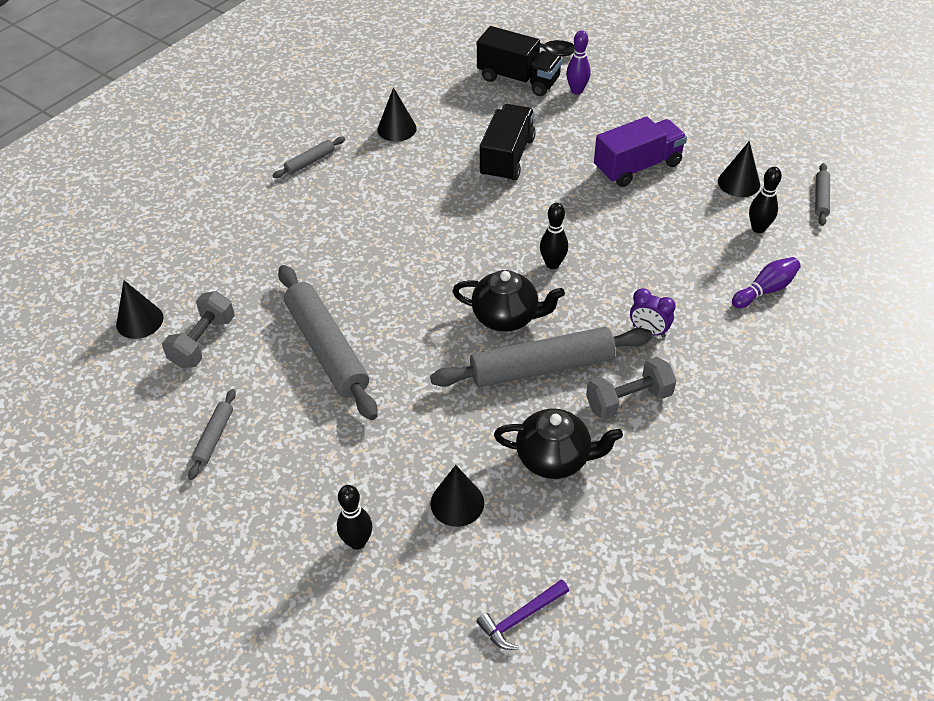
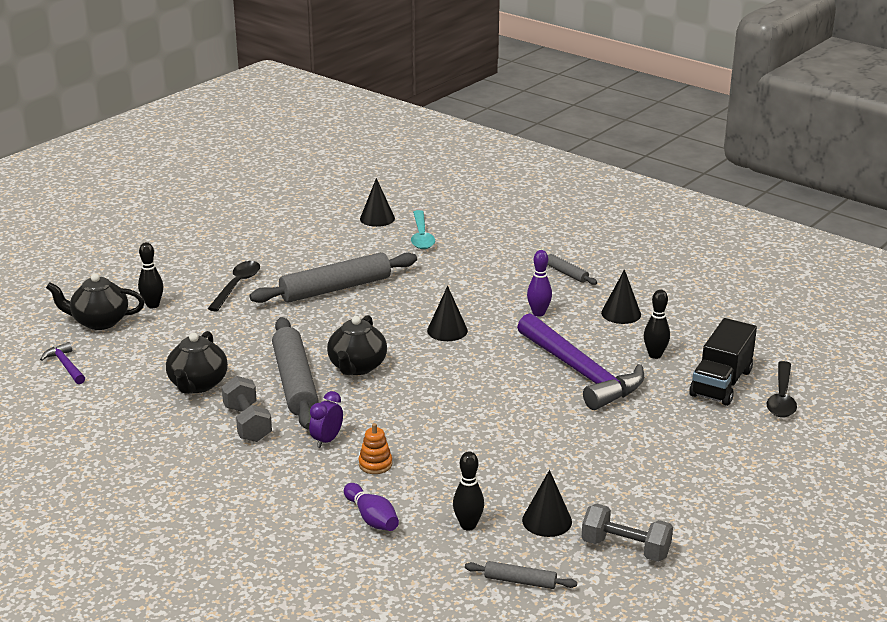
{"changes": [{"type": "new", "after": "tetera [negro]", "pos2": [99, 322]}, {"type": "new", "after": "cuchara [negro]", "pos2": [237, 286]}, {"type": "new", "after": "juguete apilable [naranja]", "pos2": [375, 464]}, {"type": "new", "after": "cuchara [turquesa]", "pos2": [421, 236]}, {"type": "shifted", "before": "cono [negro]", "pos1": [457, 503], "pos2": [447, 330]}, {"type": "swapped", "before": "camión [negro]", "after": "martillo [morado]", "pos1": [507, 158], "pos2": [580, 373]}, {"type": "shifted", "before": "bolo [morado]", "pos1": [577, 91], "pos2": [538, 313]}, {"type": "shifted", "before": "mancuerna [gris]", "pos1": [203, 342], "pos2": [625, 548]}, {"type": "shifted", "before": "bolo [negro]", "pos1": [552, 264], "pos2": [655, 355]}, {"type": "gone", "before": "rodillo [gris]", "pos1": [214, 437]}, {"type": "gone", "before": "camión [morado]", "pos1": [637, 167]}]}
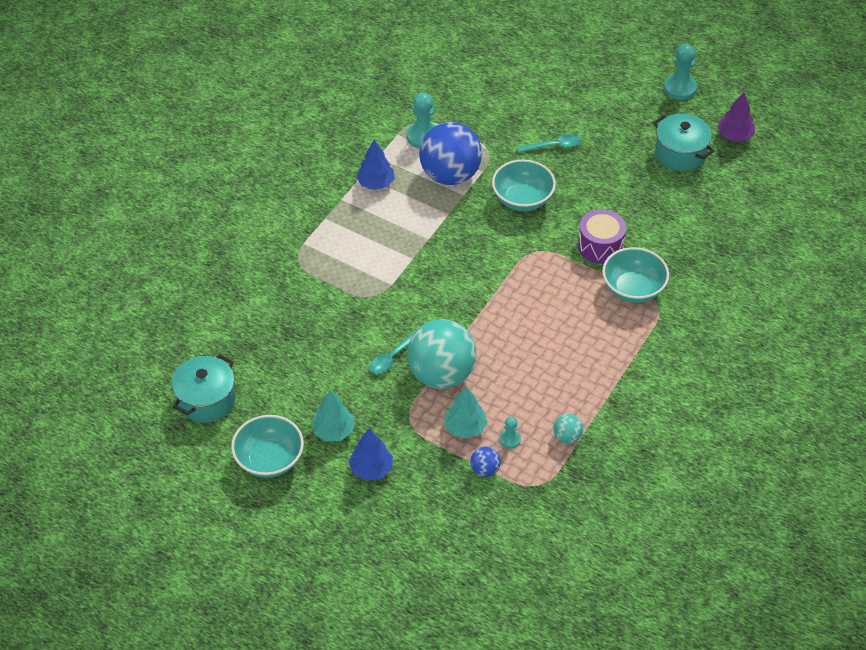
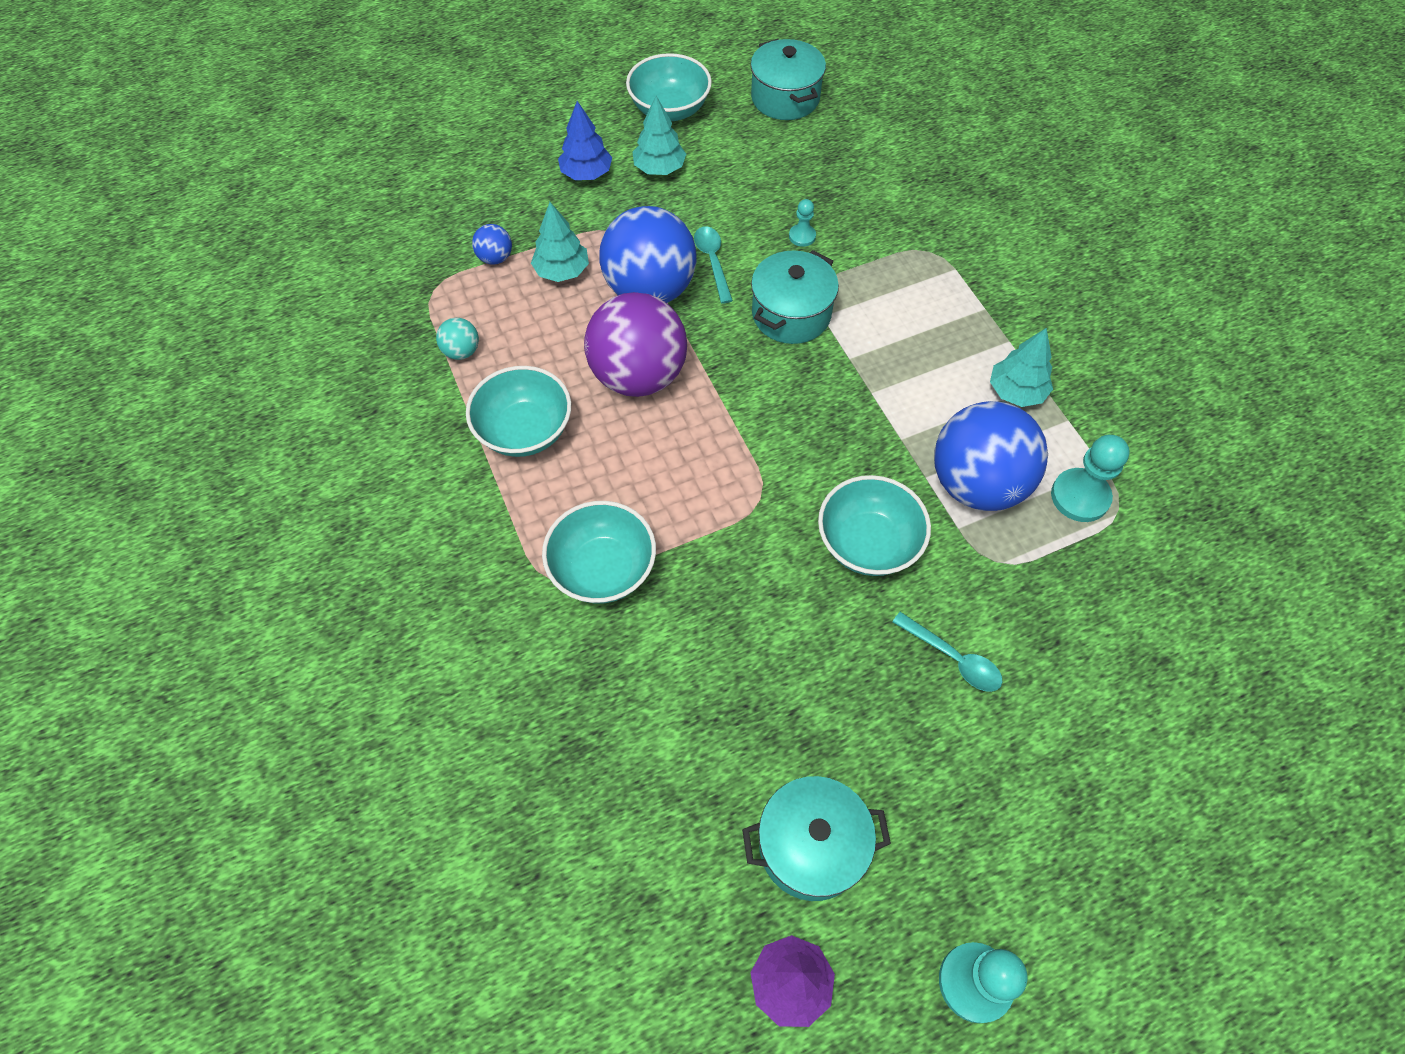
{"changes": [{"type": "new", "after": "cuenco [turquesa]", "pos2": [525, 431]}, {"type": "new", "after": "pelota [morado]", "pos2": [638, 376]}, {"type": "repainted", "before": "pelota [turquesa]", "after": "pelota [azul]", "pos1": [441, 374], "pos2": [650, 290]}, {"type": "new", "after": "olla [turquesa]", "pos2": [791, 314]}, {"type": "shifted", "before": "peón [turquesa]", "pos1": [510, 439], "pos2": [802, 236]}, {"type": "rotated", "before": "cuchara [turquesa]", "pos1": [553, 146], "pos2": [953, 658], "turn": -75}, {"type": "repainted", "before": "árbol [azul]", "after": "árbol [turquesa]", "pos1": [376, 183], "pos2": [1016, 392]}, {"type": "gone", "before": "tambor [morado]", "pos1": [600, 246]}]}
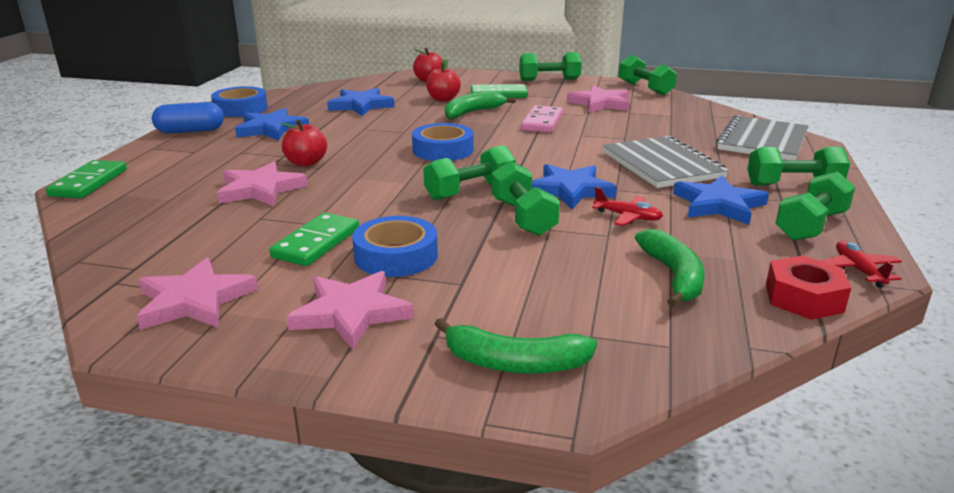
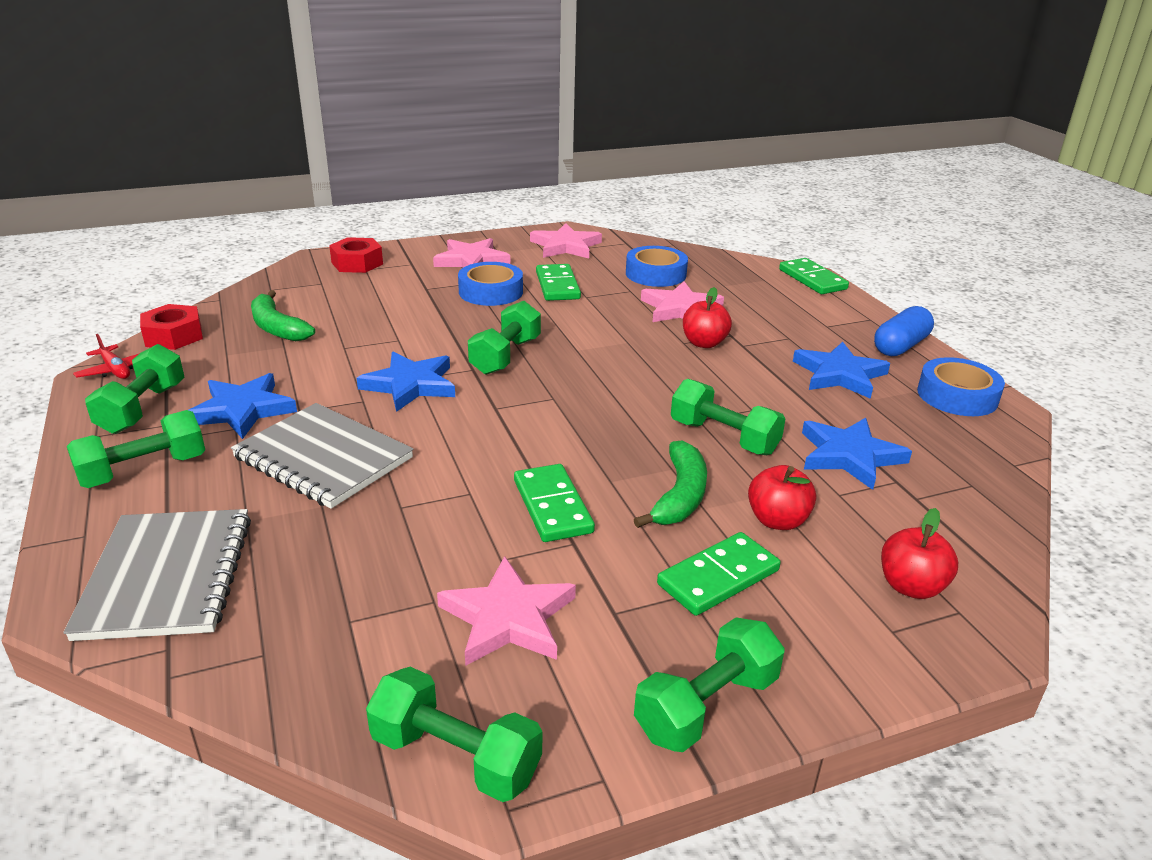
{"changes": [{"type": "swapped", "before": "plátano [verde]", "after": "tuerca [rojo]", "pos1": [514, 363], "pos2": [357, 263]}, {"type": "repainted", "before": "ficha de dominó [rosa]", "after": "ficha de dominó [verde]", "pos1": [542, 122], "pos2": [552, 506]}, {"type": "shifted", "before": "cinta adhesiva [azul]", "pos1": [443, 150], "pos2": [655, 274]}, {"type": "shifted", "before": "mancuerna [verde]", "pos1": [523, 217], "pos2": [723, 437]}, {"type": "gone", "before": "avión [rojo]", "pos1": [627, 217]}]}
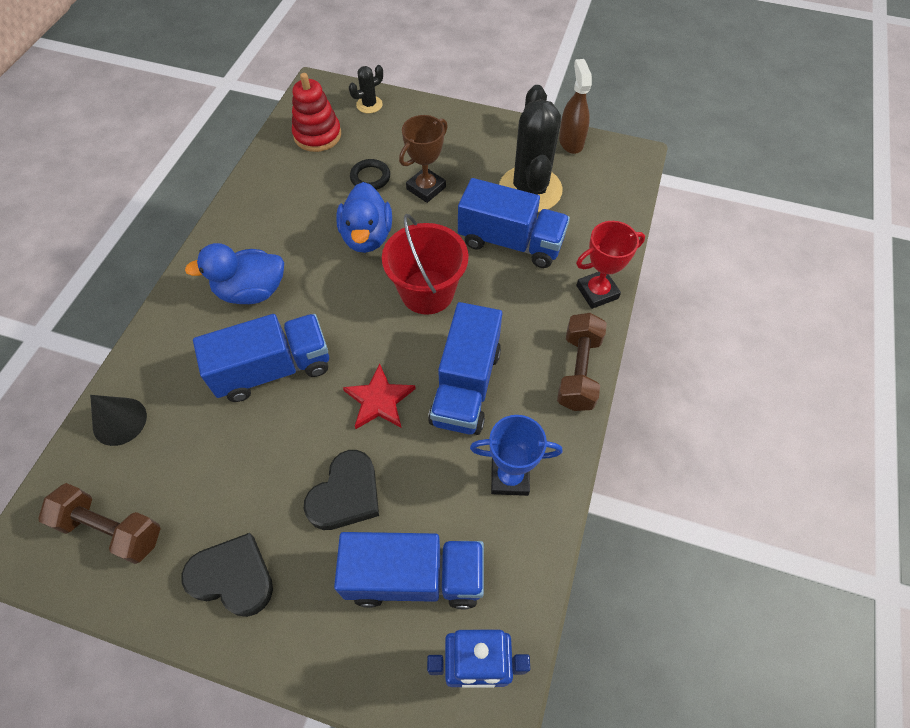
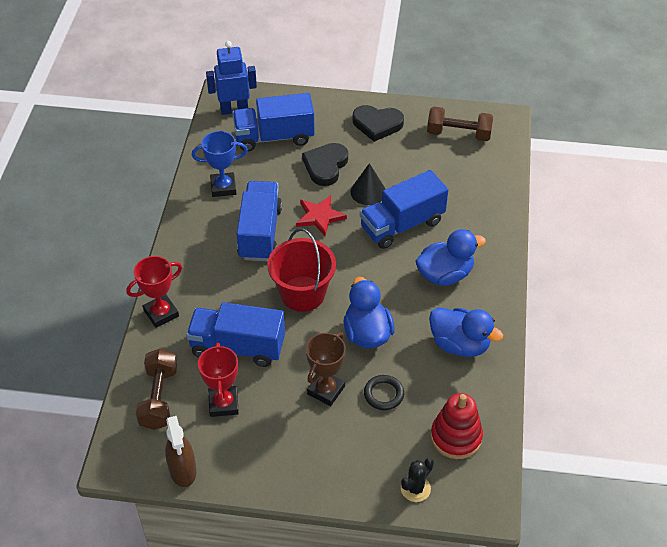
{"changes": [{"type": "shifted", "before": "mancuerna [marrón]", "pos1": [578, 371], "pos2": [159, 398]}, {"type": "swapped", "before": "cactus [negro]", "after": "trofeo [rojo]", "pos1": [530, 189], "pos2": [223, 404]}, {"type": "shifted", "before": "cono [negro]", "pos1": [119, 421], "pos2": [368, 192]}, {"type": "new", "after": "pato [azul]", "pos2": [459, 344]}]}
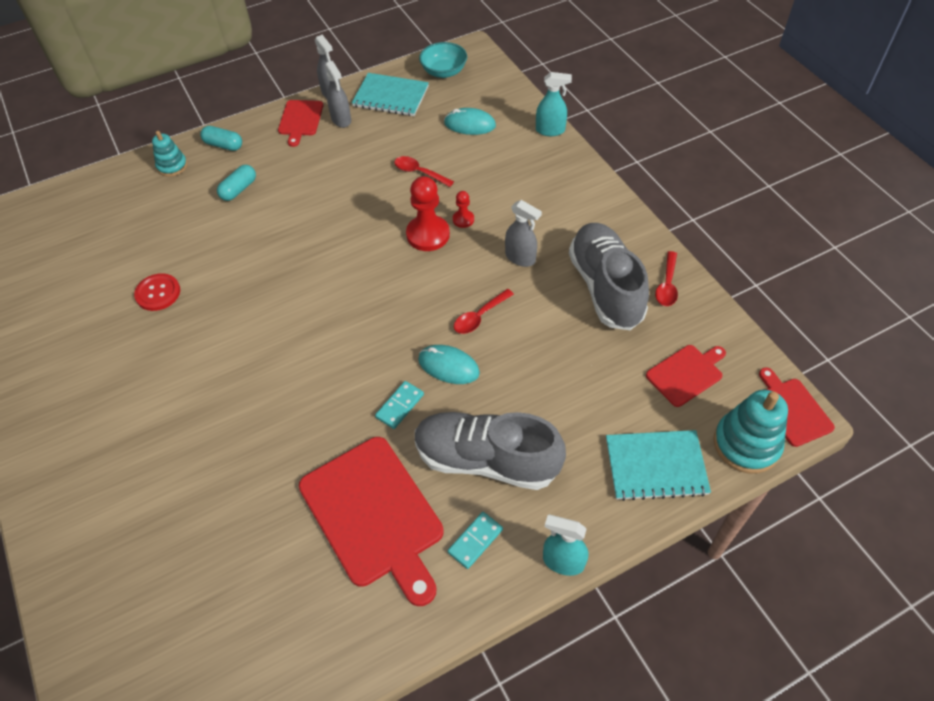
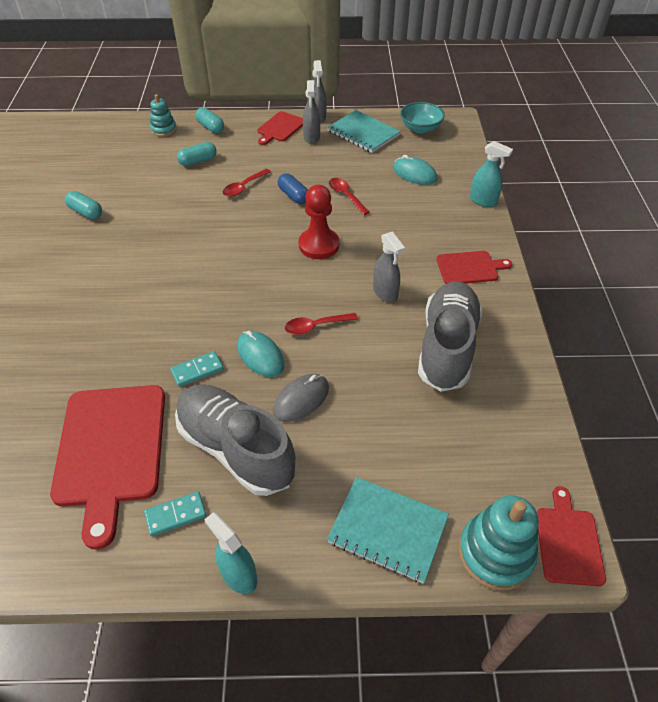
{"changes": [{"type": "swapped", "before": "botón [rojo]", "after": "cápsula [turquesa]", "pos1": [158, 293], "pos2": [86, 212]}, {"type": "shifted", "before": "cuchara [rojo]", "pos1": [667, 285], "pos2": [244, 187]}, {"type": "new", "after": "ratón [gris]", "pos2": [301, 399]}, {"type": "new", "after": "cápsula [azul]", "pos2": [293, 196]}, {"type": "shifted", "before": "tabla de cortar [rojo]", "pos1": [686, 374], "pos2": [469, 268]}, {"type": "gone", "before": "peón [rojo]", "pos1": [463, 219]}]}
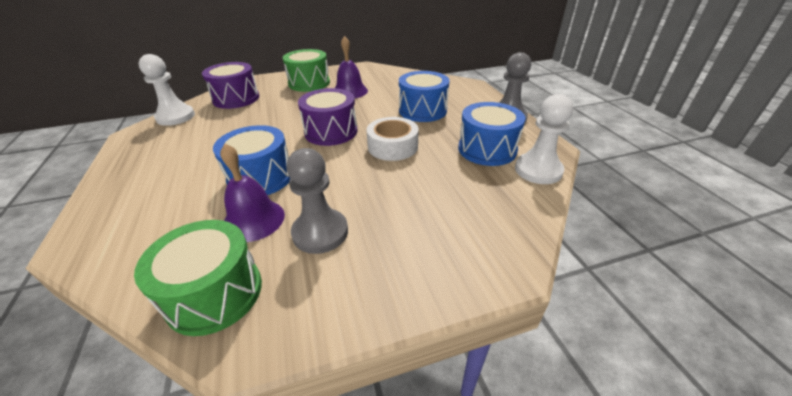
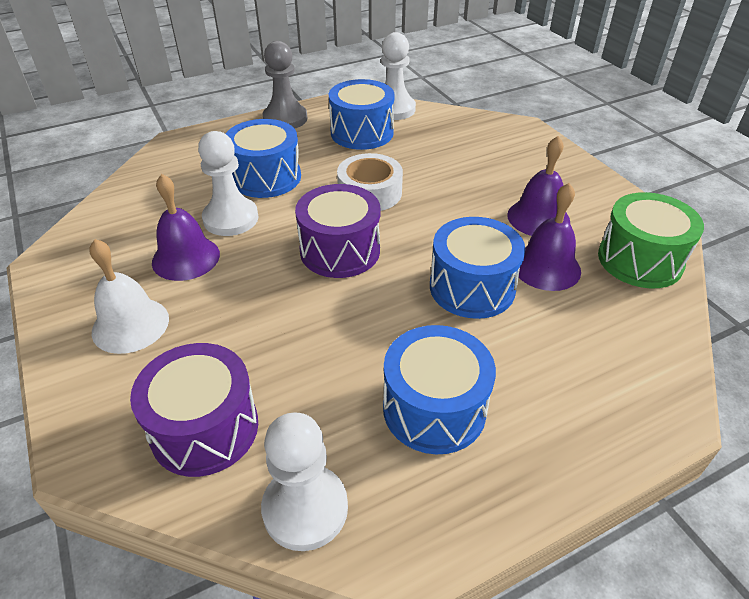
{"changes": [{"type": "swapped", "before": "tambor [verde]", "after": "campana [blanco]", "pos1": [309, 83], "pos2": [130, 325]}, {"type": "new", "after": "peón [blanco]", "pos2": [231, 218]}, {"type": "new", "after": "tambor [azul]", "pos2": [434, 408]}, {"type": "swapped", "before": "peón [gris]", "after": "campana [morado]", "pos1": [320, 232], "pos2": [538, 218]}]}
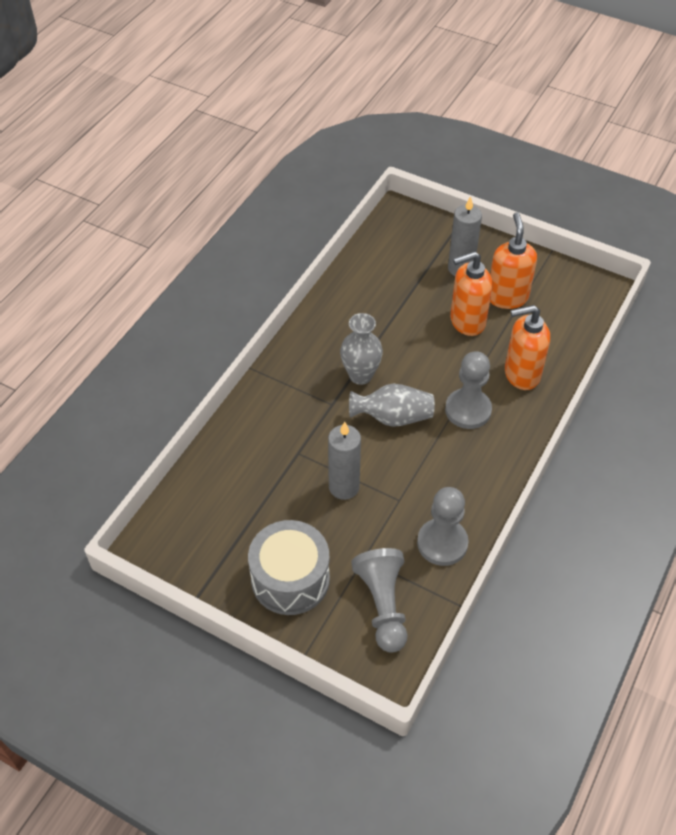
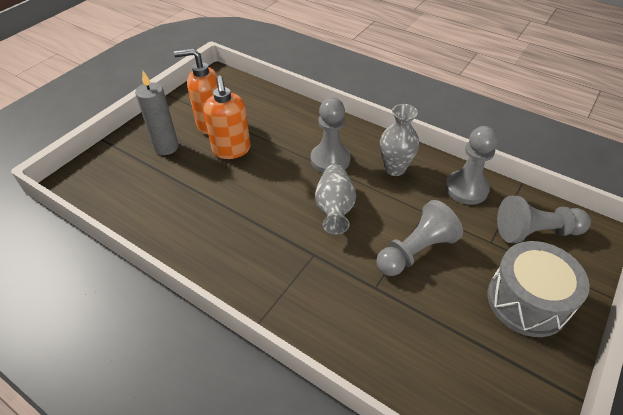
{"changes": [{"type": "swapped", "before": "vela [gris]", "after": "peón [gris]", "pos1": [344, 487], "pos2": [415, 251]}, {"type": "shifted", "before": "florero [gris]", "pos1": [360, 375], "pos2": [394, 168]}, {"type": "gone", "before": "dispensador de jabón [naranja]", "pos1": [521, 374]}]}
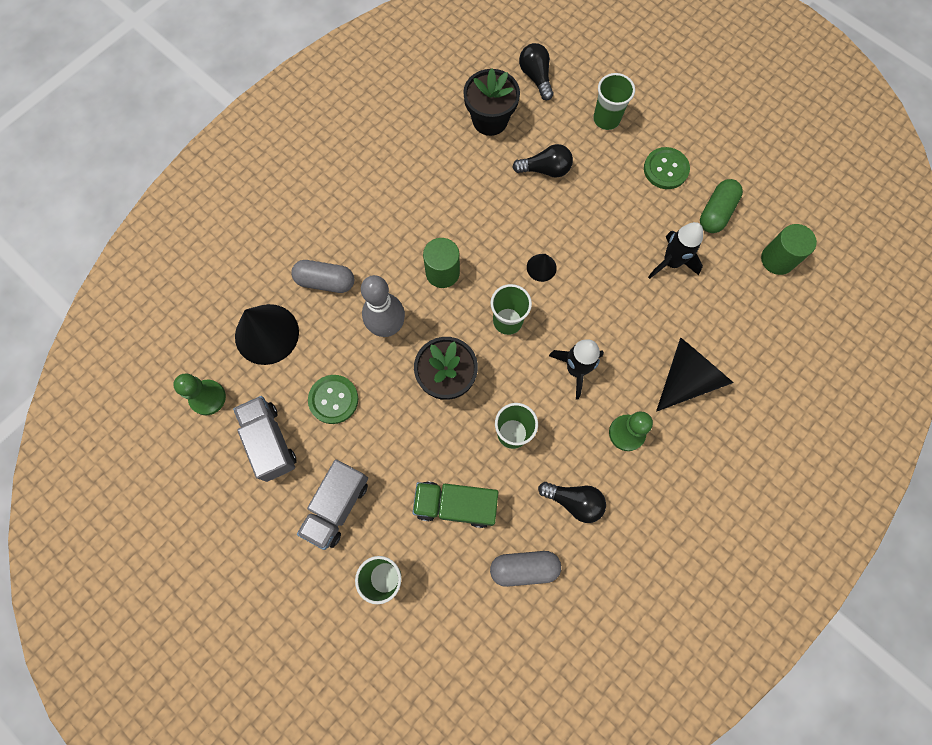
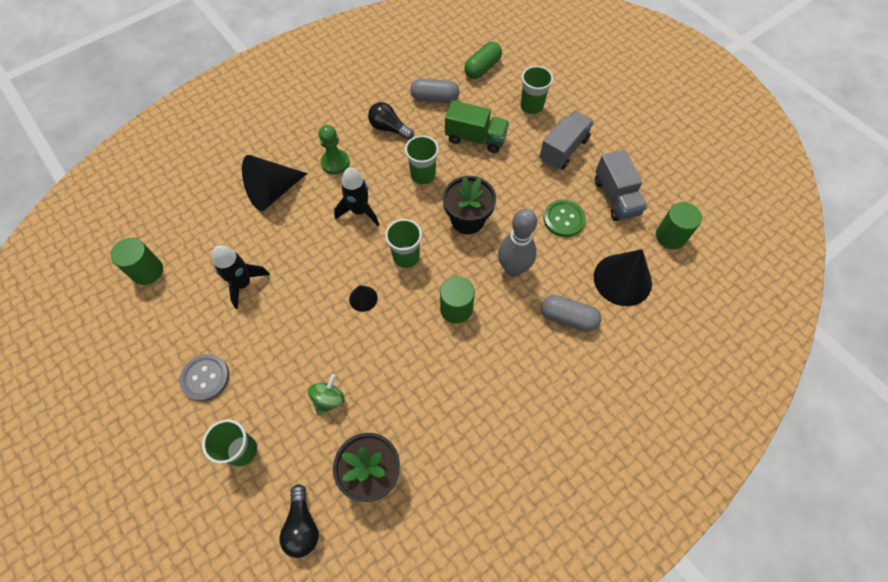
{"changes": [{"type": "repainted", "before": "botón [verde]", "after": "botón [gris]", "pos1": [665, 169], "pos2": [205, 378]}, {"type": "swapped", "before": "bombilla [negro]", "after": "peonza [verde]", "pos1": [545, 170], "pos2": [328, 399]}, {"type": "shifted", "before": "cápsula [verde]", "pos1": [716, 212], "pos2": [482, 68]}, {"type": "swapped", "before": "peón [verde]", "after": "cilindro [verde]", "pos1": [207, 398], "pos2": [670, 236]}]}
